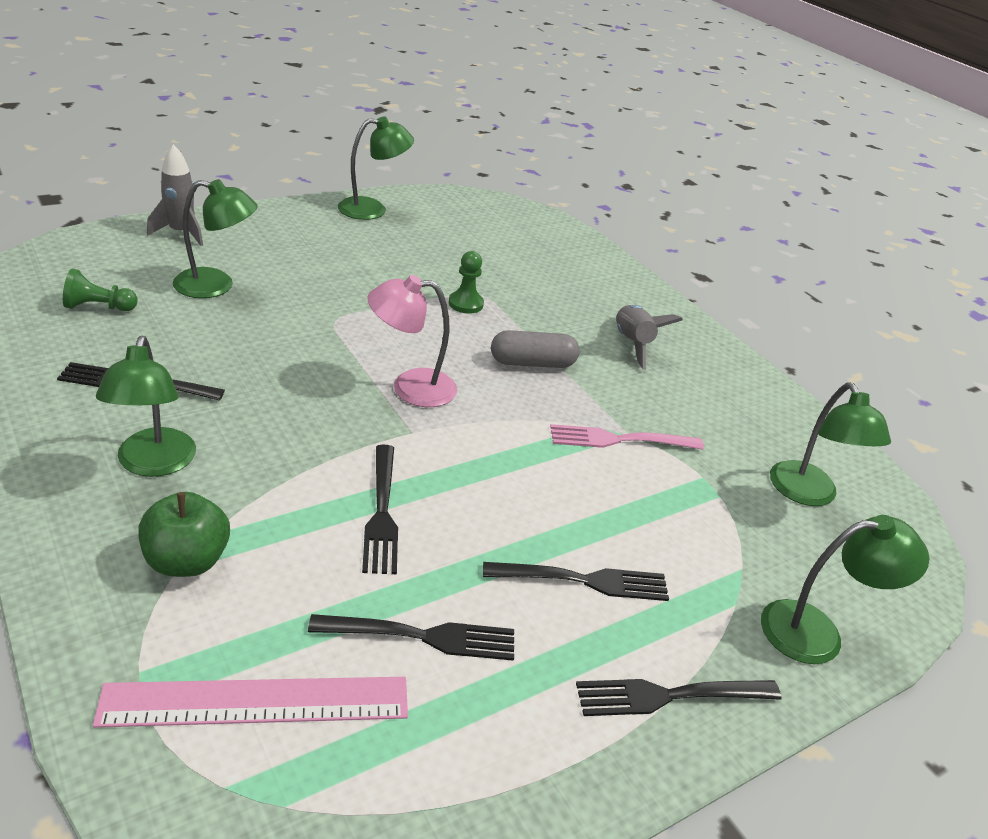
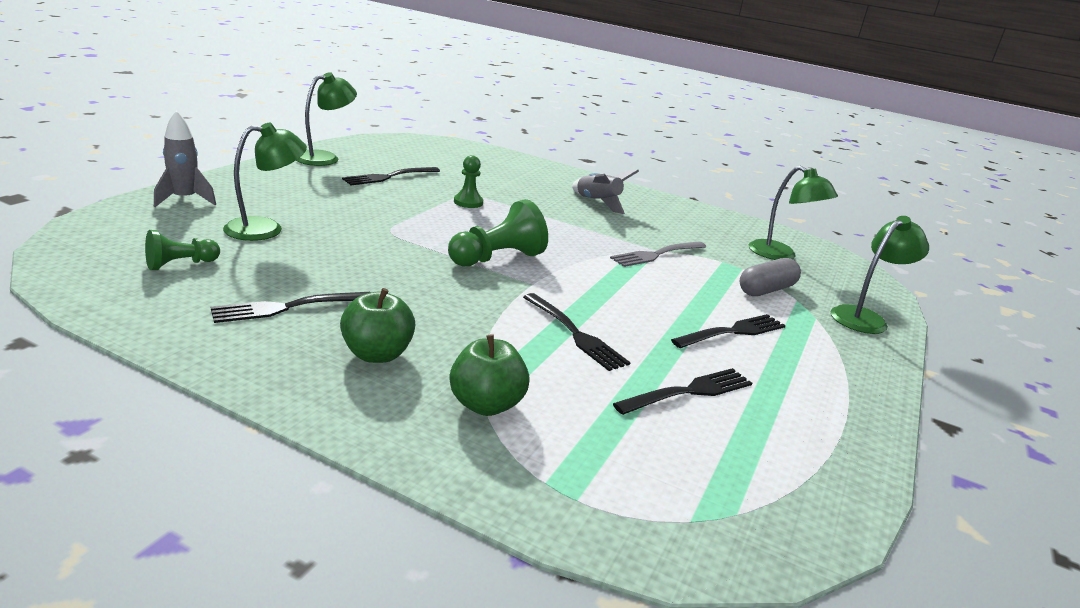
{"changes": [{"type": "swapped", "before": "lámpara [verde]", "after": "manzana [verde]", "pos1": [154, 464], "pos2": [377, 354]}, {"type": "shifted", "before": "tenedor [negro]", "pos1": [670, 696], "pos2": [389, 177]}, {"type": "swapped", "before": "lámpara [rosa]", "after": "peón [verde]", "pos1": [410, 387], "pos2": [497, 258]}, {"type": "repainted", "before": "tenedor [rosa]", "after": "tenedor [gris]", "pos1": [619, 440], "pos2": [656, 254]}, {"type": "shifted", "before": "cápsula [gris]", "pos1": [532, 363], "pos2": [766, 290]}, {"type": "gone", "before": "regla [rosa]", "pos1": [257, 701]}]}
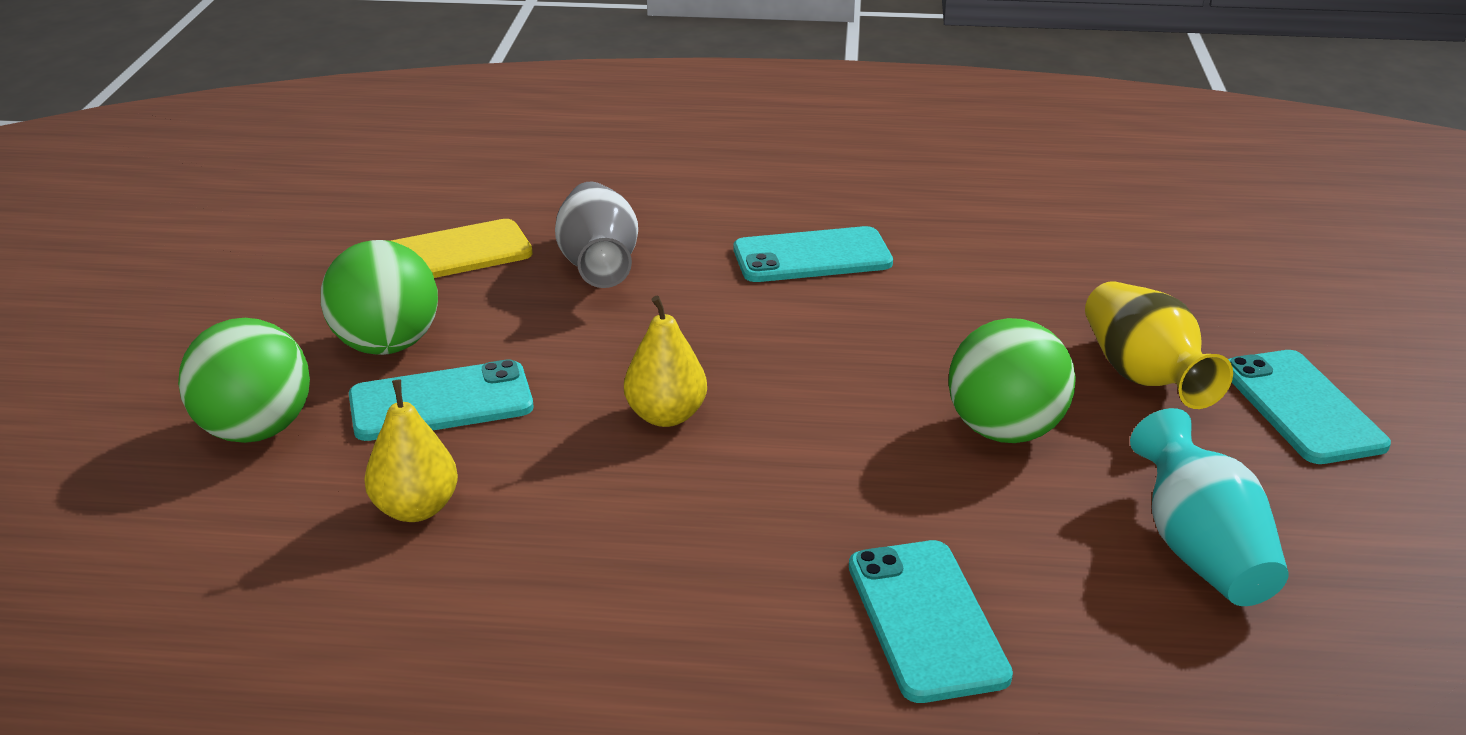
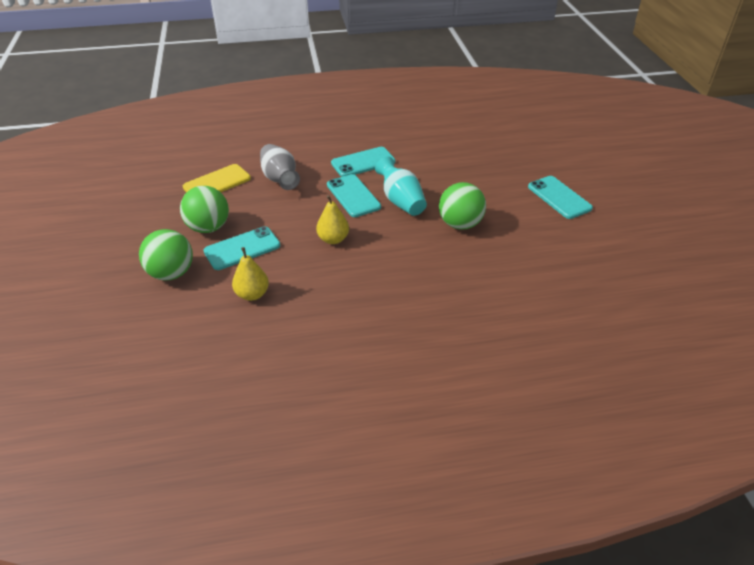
{"changes": [{"type": "shifted", "before": "móvil [turquesa]", "pos1": [926, 620], "pos2": [353, 196]}, {"type": "shifted", "before": "florero [turquesa]", "pos1": [1200, 550], "pos2": [401, 201]}, {"type": "gone", "before": "florero [amarillo]", "pos1": [1144, 376]}]}
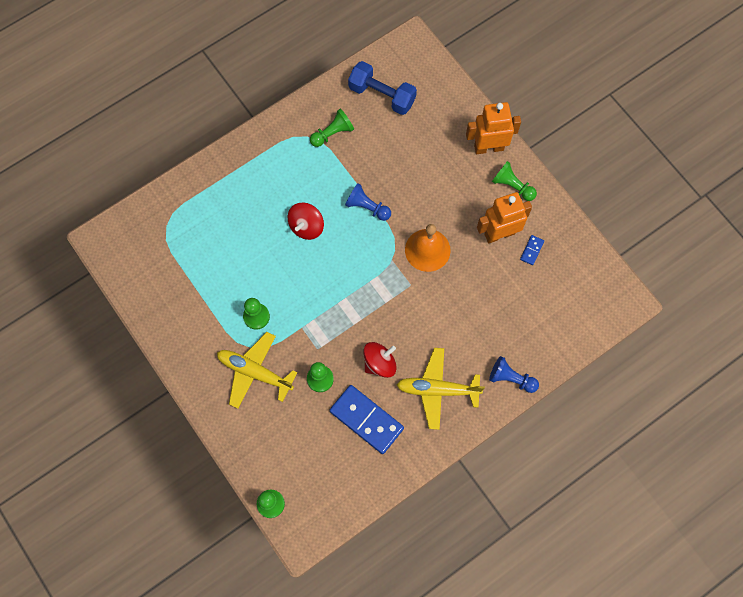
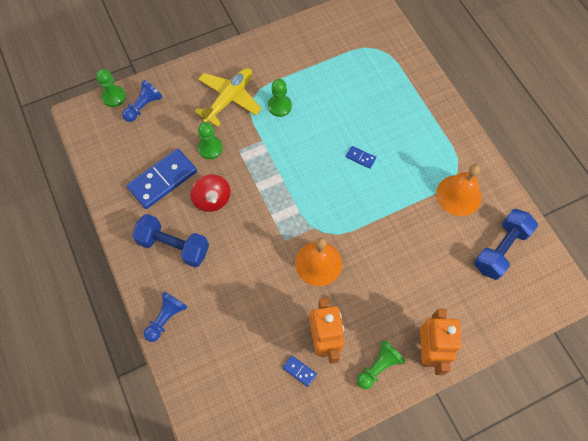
{"changes": [{"type": "shifted", "before": "peón [azul]", "pos1": [367, 207], "pos2": [143, 106]}, {"type": "swapped", "before": "avión [amarillo]", "after": "mancuerna [azul]", "pos1": [437, 390], "pos2": [174, 246]}, {"type": "swapped", "before": "peonza [rojo]", "after": "ficha de dominó [azul]", "pos1": [306, 226], "pos2": [360, 158]}, {"type": "swapped", "before": "peón [verde]", "after": "campana [naranja]", "pos1": [332, 133], "pos2": [458, 195]}]}
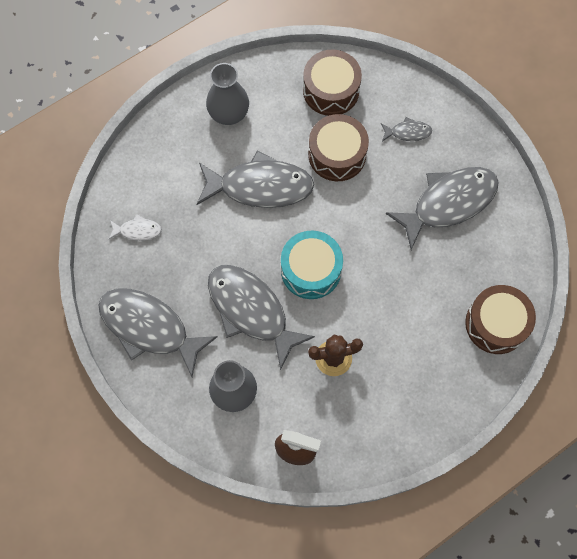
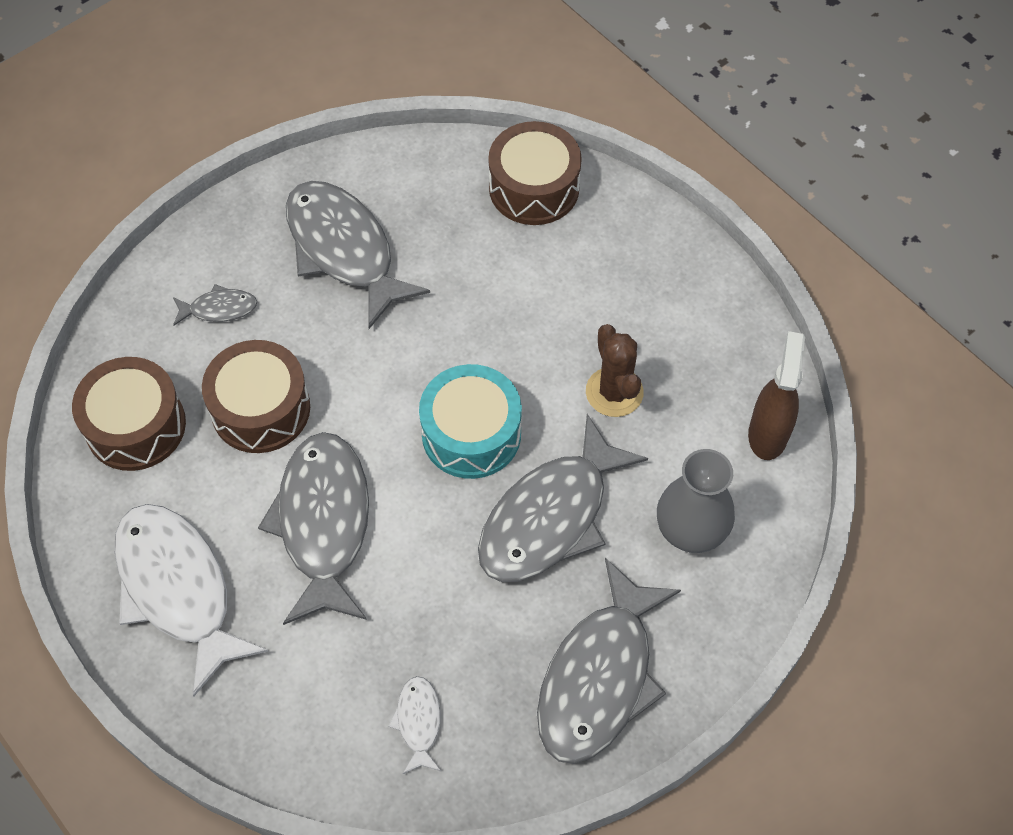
{"changes": [{"type": "swapped", "before": "florero [gris]", "after": "pez [blanco]", "pos1": [229, 113], "pos2": [178, 589]}, {"type": "rotated", "before": "pez [gris]", "pos1": [408, 132], "pos2": [219, 309], "turn": 90}]}
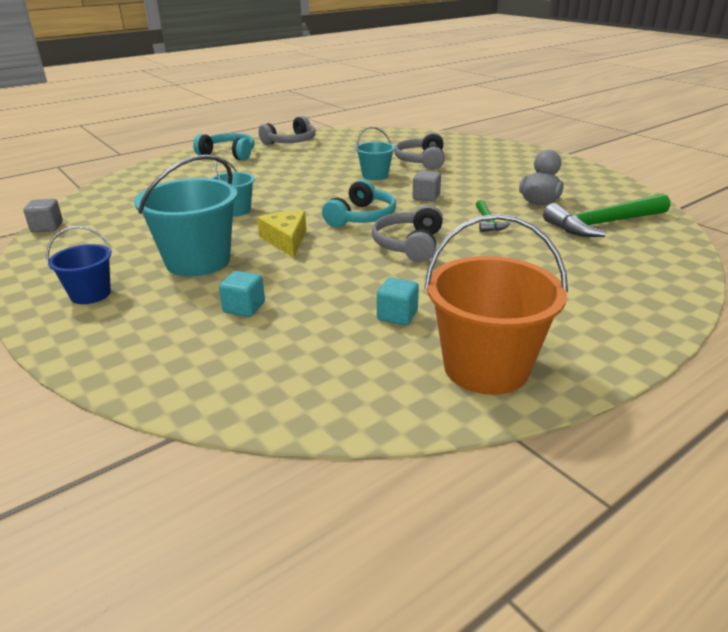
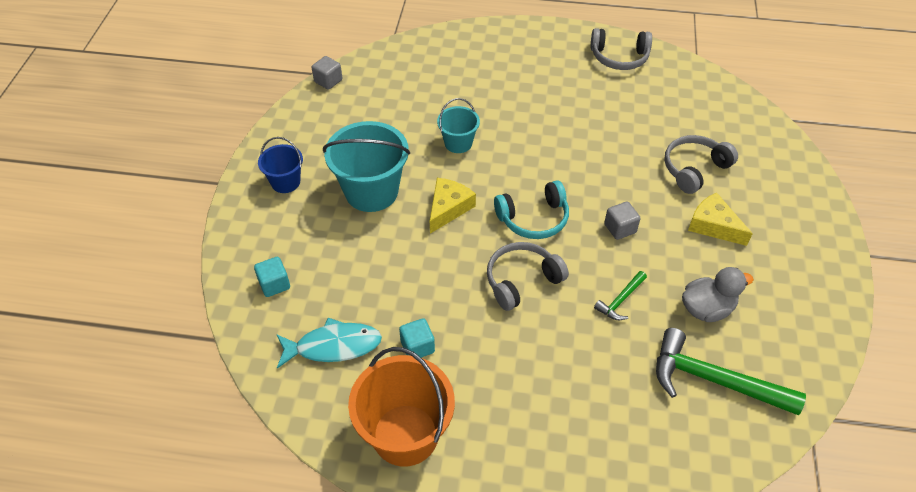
{"changes": [{"type": "shifted", "before": "cubo [turquesa]", "pos1": [244, 308], "pos2": [274, 284]}, {"type": "new", "after": "pez [turquesa]", "pos2": [333, 346]}, {"type": "new", "after": "queso [amarillo]", "pos2": [713, 225]}, {"type": "gone", "before": "auriculares [turquesa]", "pos1": [229, 154]}, {"type": "gone", "before": "balde [turquesa]", "pos1": [375, 175]}]}
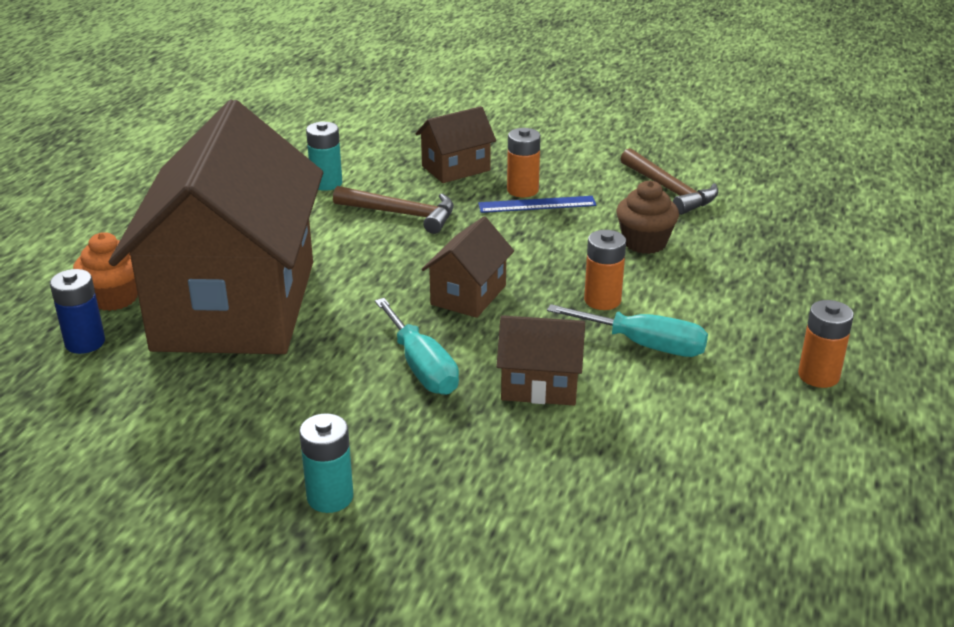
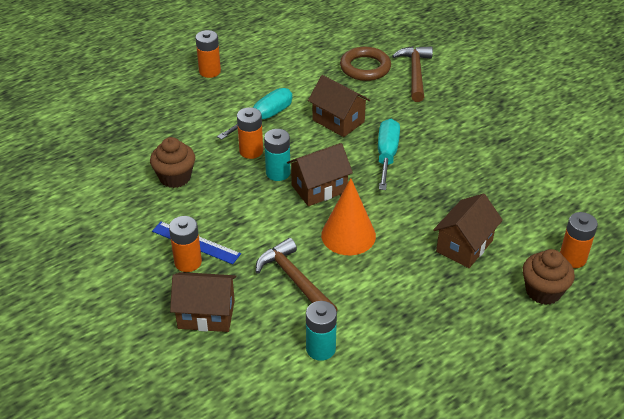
{"changes": [{"type": "rotated", "before": "destornillador [turquesa]", "pos1": [644, 345], "pos2": [264, 118], "turn": 75}, {"type": "shifted", "before": "pila [turquesa]", "pos1": [330, 497], "pos2": [278, 173]}, {"type": "new", "after": "cono [naranja]", "pos2": [348, 235]}, {"type": "new", "after": "anillo [marrón]", "pos2": [365, 67]}, {"type": "shifted", "before": "martillo [marrón]", "pos1": [670, 190], "pos2": [415, 73]}, {"type": "scaled", "before": "casa [marrón]", "pos1": [236, 305], "pos2": [464, 246], "scale": 0.4}, {"type": "repainted", "before": "magdalena [naranja]", "after": "magdalena [marrón]", "pos1": [114, 298], "pos2": [543, 291]}, {"type": "repainted", "before": "pila [azul]", "after": "pila [naranja]", "pos1": [85, 342], "pos2": [572, 258]}]}
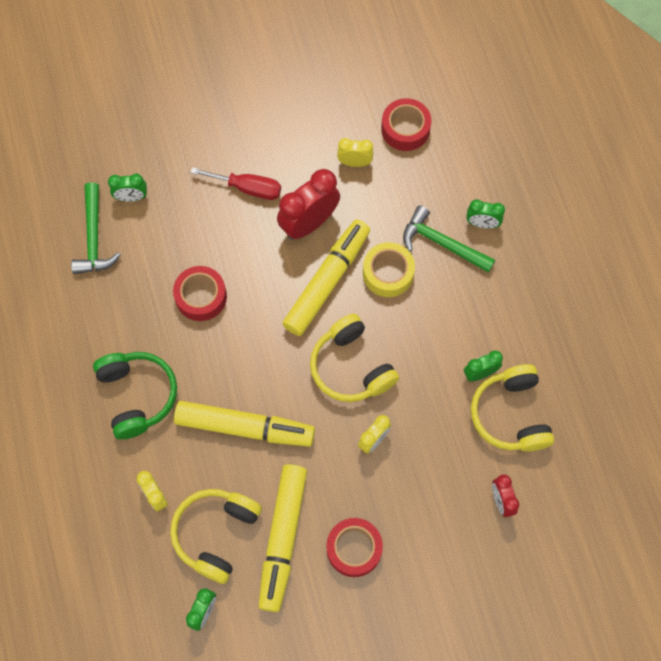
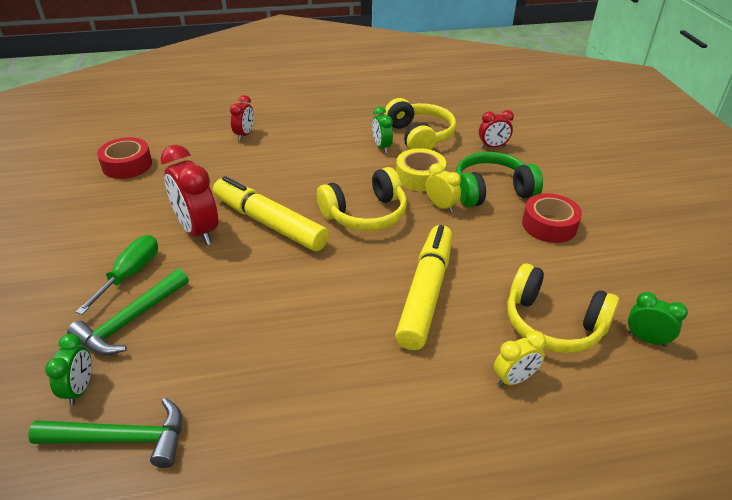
{"changes": [{"type": "shifted", "before": "martillo [verde]", "pos1": [441, 243], "pos2": [130, 321]}, {"type": "repainted", "before": "destornillador [rojo]", "after": "destornillador [verde]", "pos1": [248, 188], "pos2": [130, 274]}, {"type": "repainted", "before": "despertador [verde]", "after": "despertador [rojo]", "pos1": [482, 224], "pos2": [244, 135]}, {"type": "rotated", "before": "auriculares [amarillo]", "pos1": [511, 414], "pos2": [419, 136], "turn": -105}, {"type": "shifted", "before": "cinta adhesiva [amarillo]", "pos1": [388, 273], "pos2": [420, 177]}, {"type": "shifted", "before": "auriculares [verde]", "pos1": [137, 396], "pos2": [491, 191]}, {"type": "gone", "before": "cinta adhesiva [rojo]", "pos1": [201, 297]}, {"type": "gone", "before": "rotulador [amarillo]", "pos1": [283, 538]}, {"type": "gone", "before": "despertador [amarillo]", "pos1": [354, 162]}]}
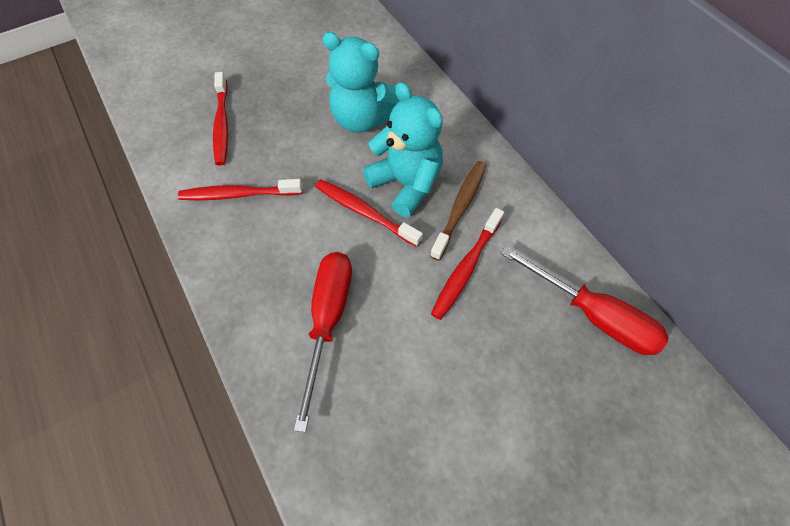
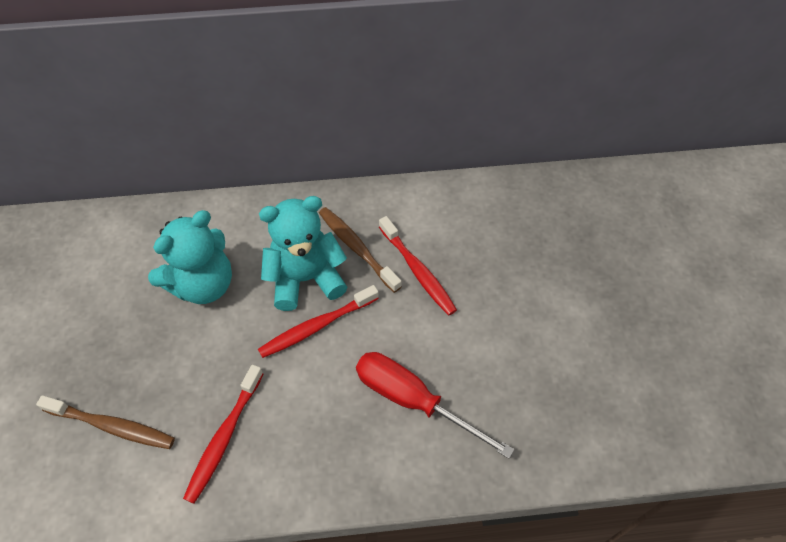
{"changes": [{"type": "repainted", "before": "cepillo de dientes [rojo]", "after": "cepillo de dientes [marrón]", "pos1": [222, 124], "pos2": [112, 426]}, {"type": "gone", "before": "destornillador [rojo]", "pos1": [592, 314]}]}
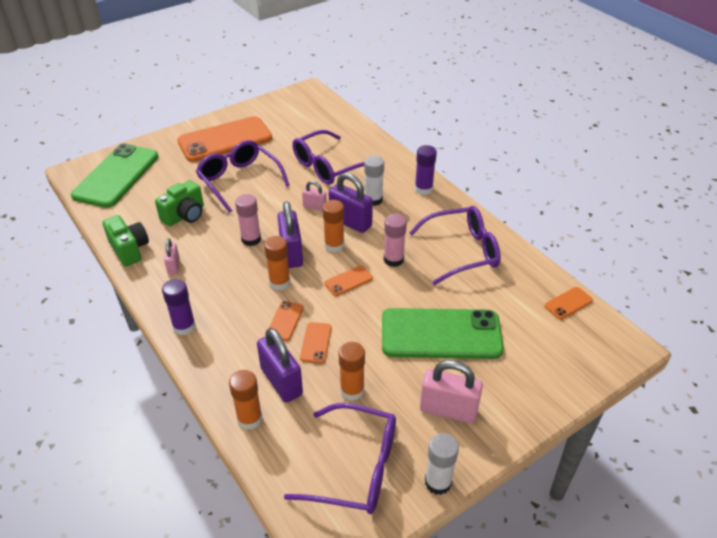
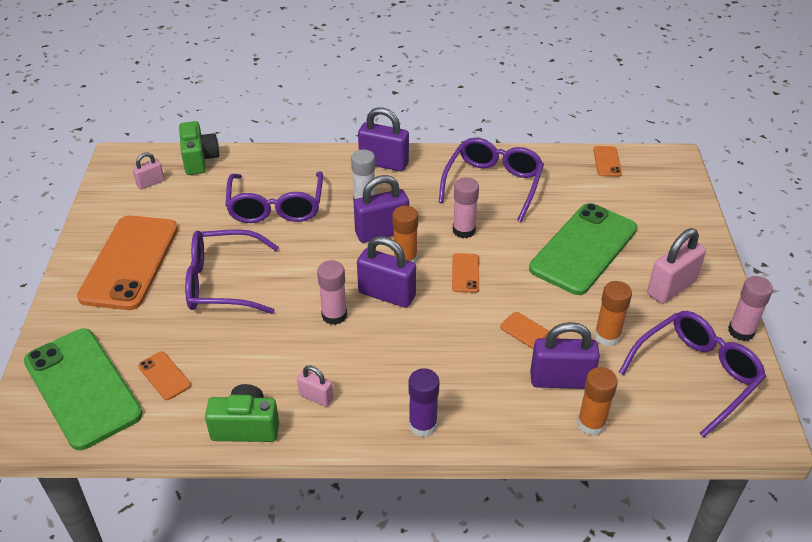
{"changes": [{"type": "shifted", "before": "candado [rosa]", "pos1": [315, 206], "pos2": [150, 183]}, {"type": "shifted", "before": "móvil [naranja]", "pos1": [285, 321], "pos2": [164, 376]}, {"type": "shifted", "before": "cámara [verde]", "pos1": [185, 215], "pos2": [199, 159]}, {"type": "swapped", "before": "barra de pegamento [morado]", "after": "candado [morado]", "pos1": [423, 189], "pos2": [384, 163]}, {"type": "repainted", "before": "barra de pegamento [blanco]", "after": "barra de pegamento [rosa]", "pos1": [438, 482], "pos2": [741, 331]}, {"type": "gone", "before": "barra de pegamento [naranja]", "pos1": [279, 282]}]}
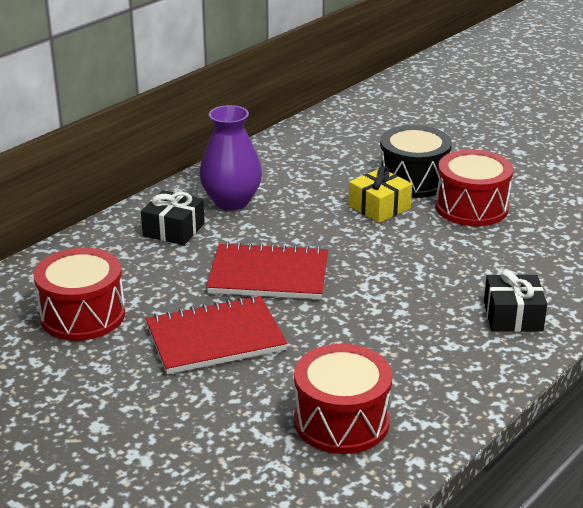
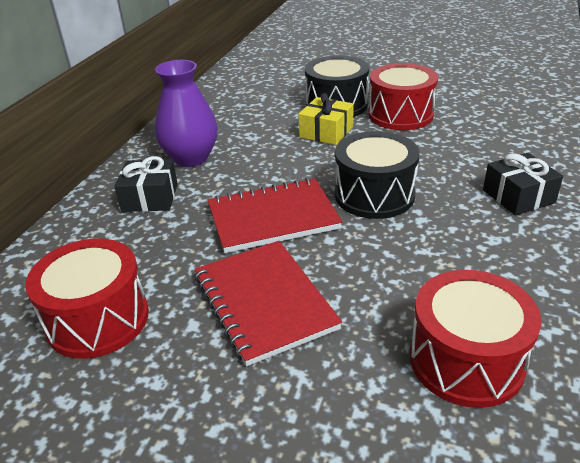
{"changes": [{"type": "rotated", "before": "cuaderno [rojo]", "pos1": [215, 338], "pos2": [264, 302], "turn": -75}, {"type": "new", "after": "tambor [negro]", "pos2": [374, 195]}]}
